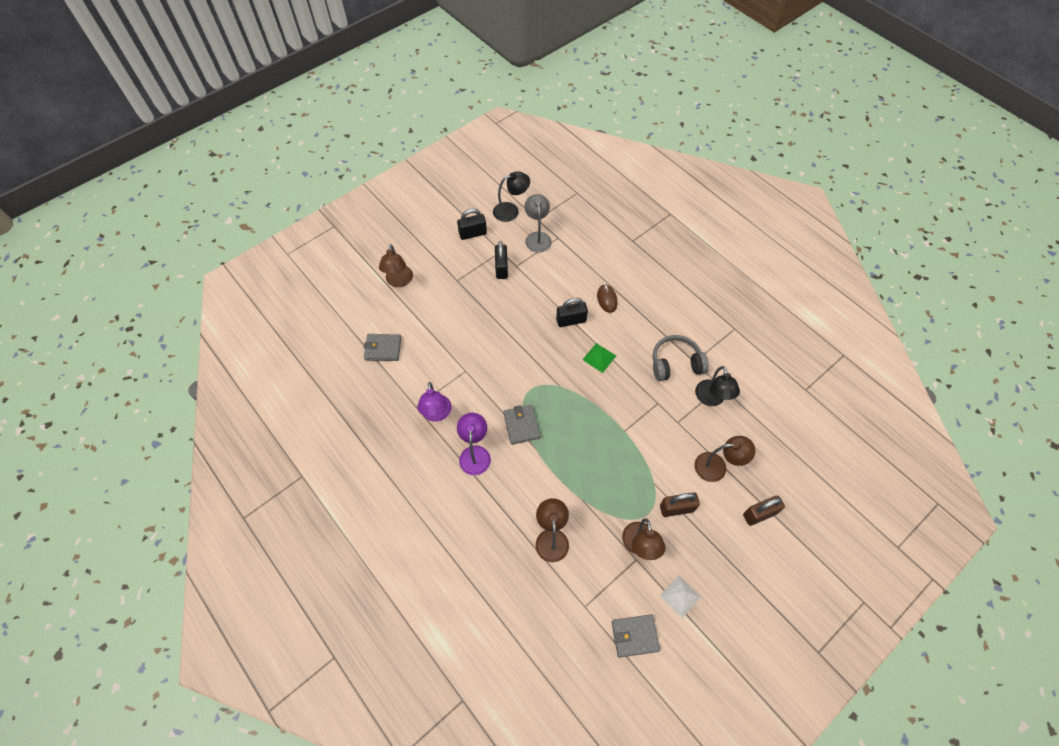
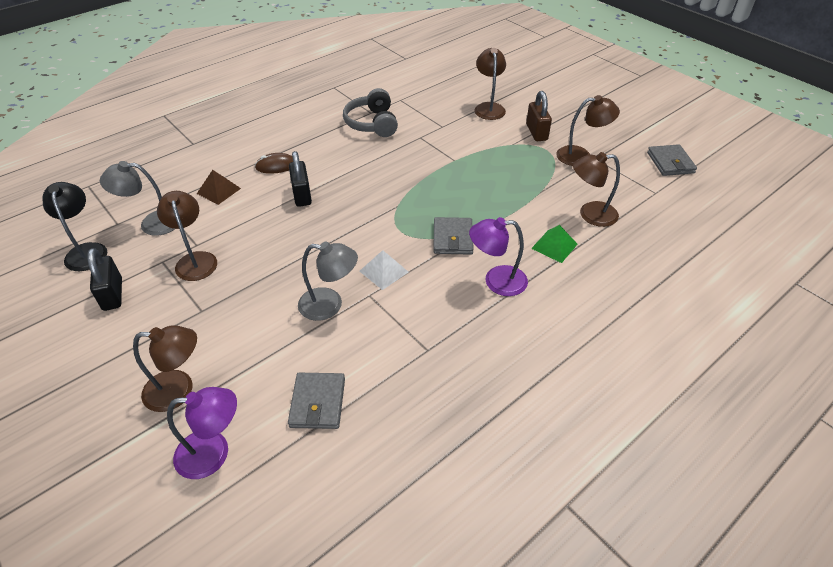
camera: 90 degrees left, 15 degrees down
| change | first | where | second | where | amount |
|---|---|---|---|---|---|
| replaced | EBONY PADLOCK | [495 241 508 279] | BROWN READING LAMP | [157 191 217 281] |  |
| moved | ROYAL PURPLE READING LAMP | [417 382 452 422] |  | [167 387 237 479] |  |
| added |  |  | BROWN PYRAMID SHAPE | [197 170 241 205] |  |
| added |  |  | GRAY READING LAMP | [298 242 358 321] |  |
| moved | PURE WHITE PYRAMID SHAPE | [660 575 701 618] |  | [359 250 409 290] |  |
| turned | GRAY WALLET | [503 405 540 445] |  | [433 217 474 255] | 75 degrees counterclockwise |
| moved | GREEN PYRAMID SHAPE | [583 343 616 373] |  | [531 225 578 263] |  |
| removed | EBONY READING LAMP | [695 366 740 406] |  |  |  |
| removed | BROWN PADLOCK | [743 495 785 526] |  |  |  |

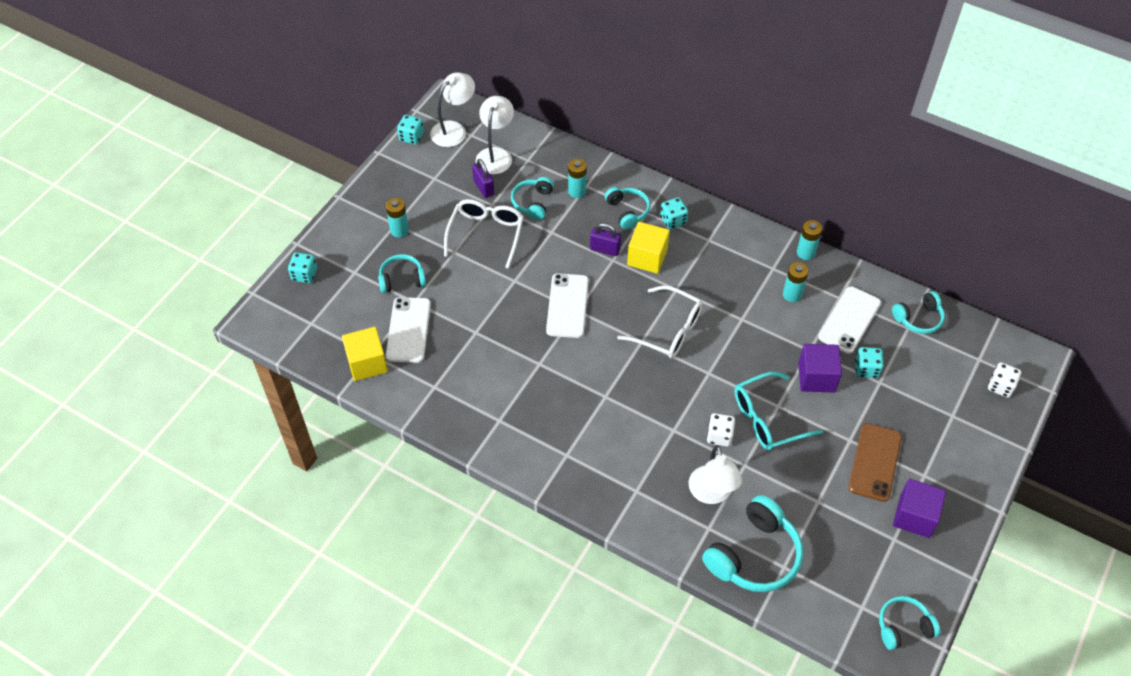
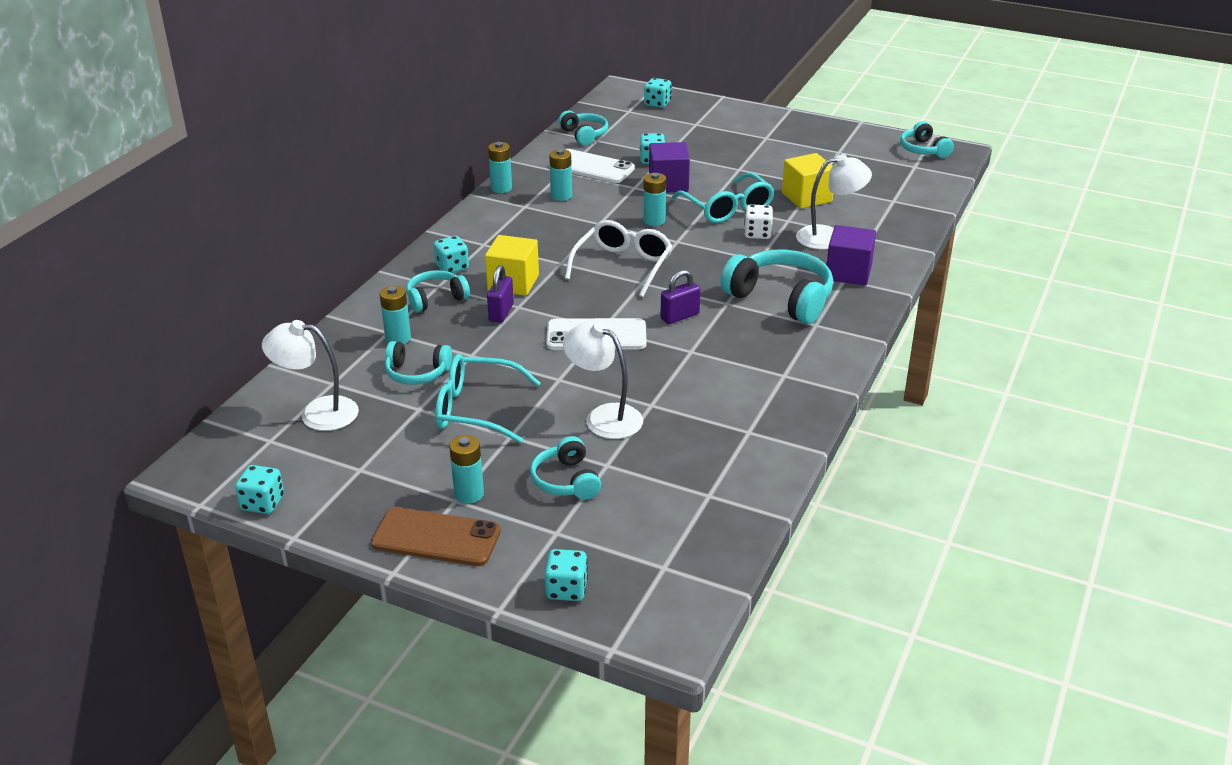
camera: 95 degrees left, 20 degrees down
| change | first | where | second | where | amount |
|---|---|---|---|---|---|
| moved | BROWN PHONE | [848 423 902 502] |  | [371 507 501 566] |  |
| recoloured | PURE WHITE EYEGLASSES | [444 199 524 269] | TEAL EYEGLASSES | [435 354 541 443] |  |
| moved | PURE WHITE READING LAMP | [430 72 475 147] |  | [563 322 643 439] |  |
| added |  |  | TEAL POWER CELL | [643 173 666 226] |  |
| recoloured | PURE WHITE DICE | [988 362 1021 398] | TEAL DICE | [644 78 671 108] |  |
| moved | ROYAL PURPLE PADLOCK | [472 159 494 198] |  | [660 270 700 324] |  |
| moved | TEAL HEADPHONES | [702 495 803 592] |  | [721 250 833 324] |  |
| moved | GOLDEN CUBE | [342 327 388 381] |  | [782 153 833 209] |  |
| moved | ROYAL PURPLE CUBE | [893 479 946 538] |  | [827 225 876 285] |  |
| removed | PURE WHITE PHONE | [386 297 431 363] |  |  |  |

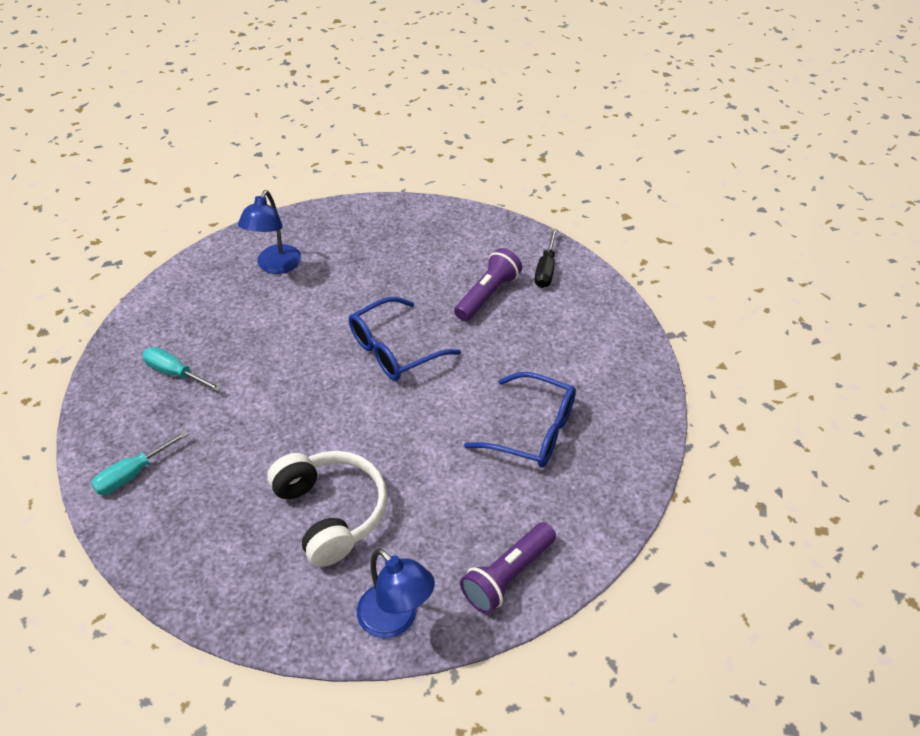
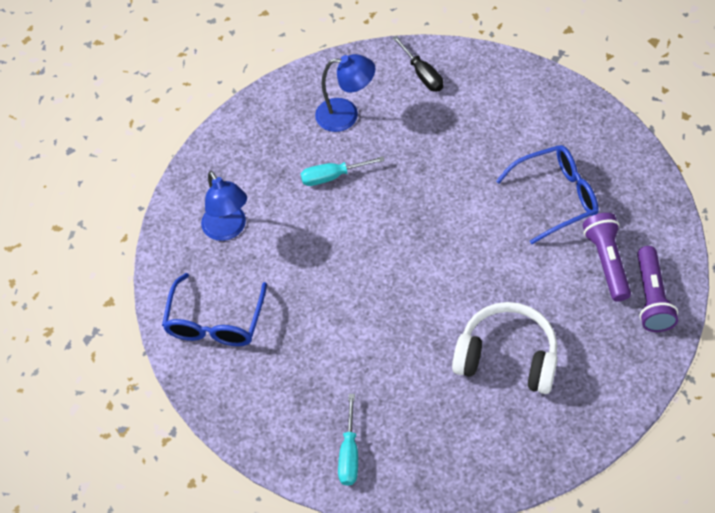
camera: 40 degrees left, 10 degrees up
| change | first | where | second | where | amount |
|---|---|---|---|---|---|
| moved | ROYAL BLUE EYEGLASSES | [349 297 461 380] |  | [162 273 267 346] |  |
| moved | TEAL FLAT SCREWDRIVER | [142 347 222 392] |  | [301 156 385 186] |  |
| moved | ROYAL BLUE READING LAMP | [357 548 435 639] |  | [315 54 375 132] |  |
| moved | ROYAL PURPLE FLASHLIGHT | [454 248 522 321] |  | [583 213 631 302] |  |

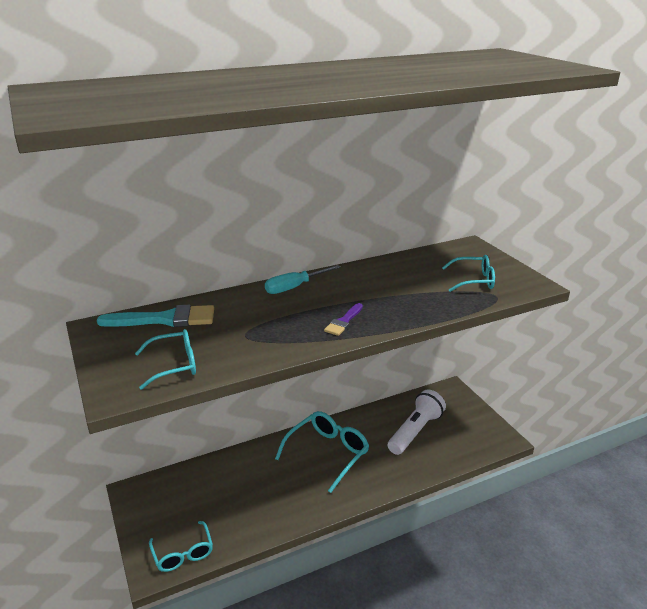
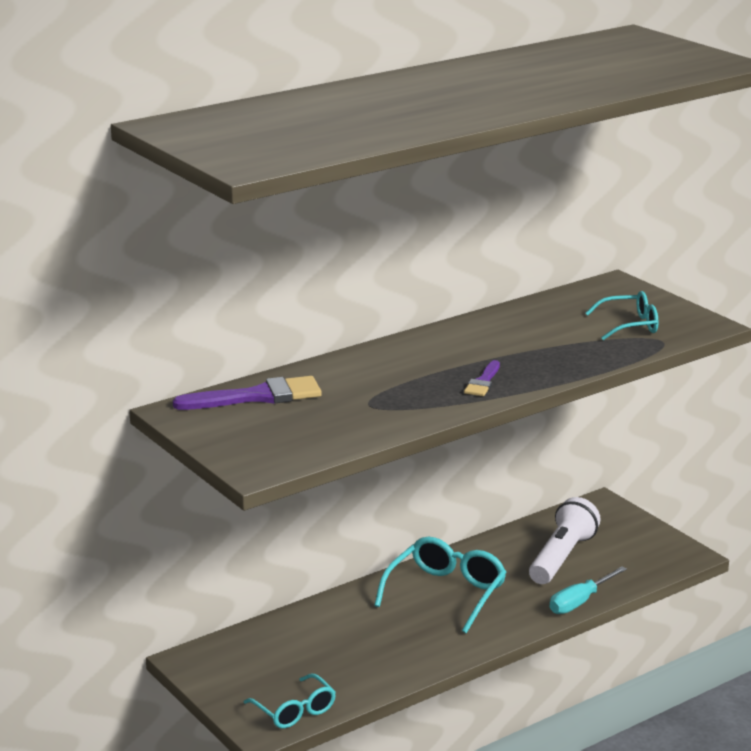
camera: 10 degrees left, 5 degrees down
| change | first | where | second | where | amount |
|---|---|---|---|---|---|
| recoloured | TEAL PAINT BRUSH | [97 304 214 327] | ROYAL PURPLE PAINT BRUSH | [173 376 322 410] |  |
| moved | TEAL FLAT SCREWDRIVER | [265 265 341 294] |  | [550 566 627 614] |  |
| removed | TEAL EYEGLASSES | [135 329 196 390] |  |  |  |

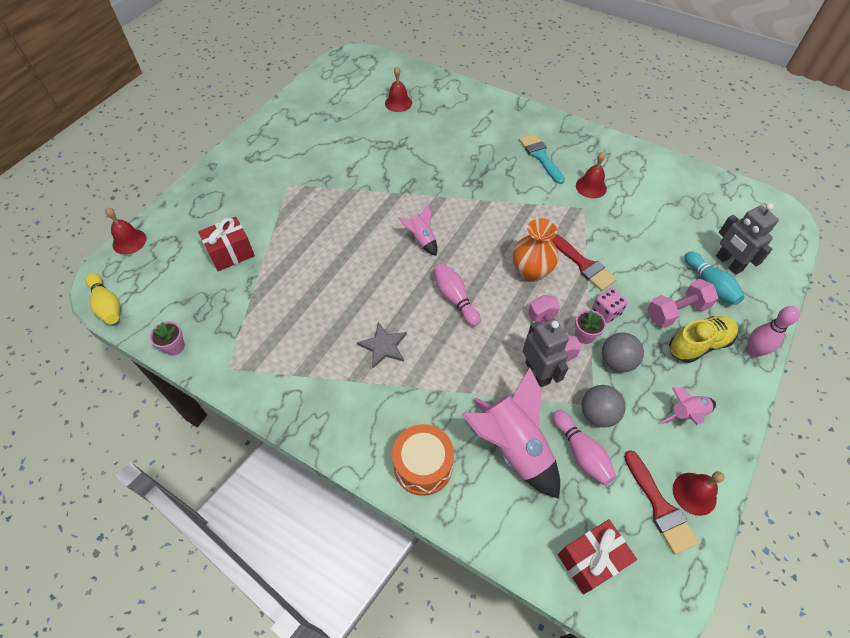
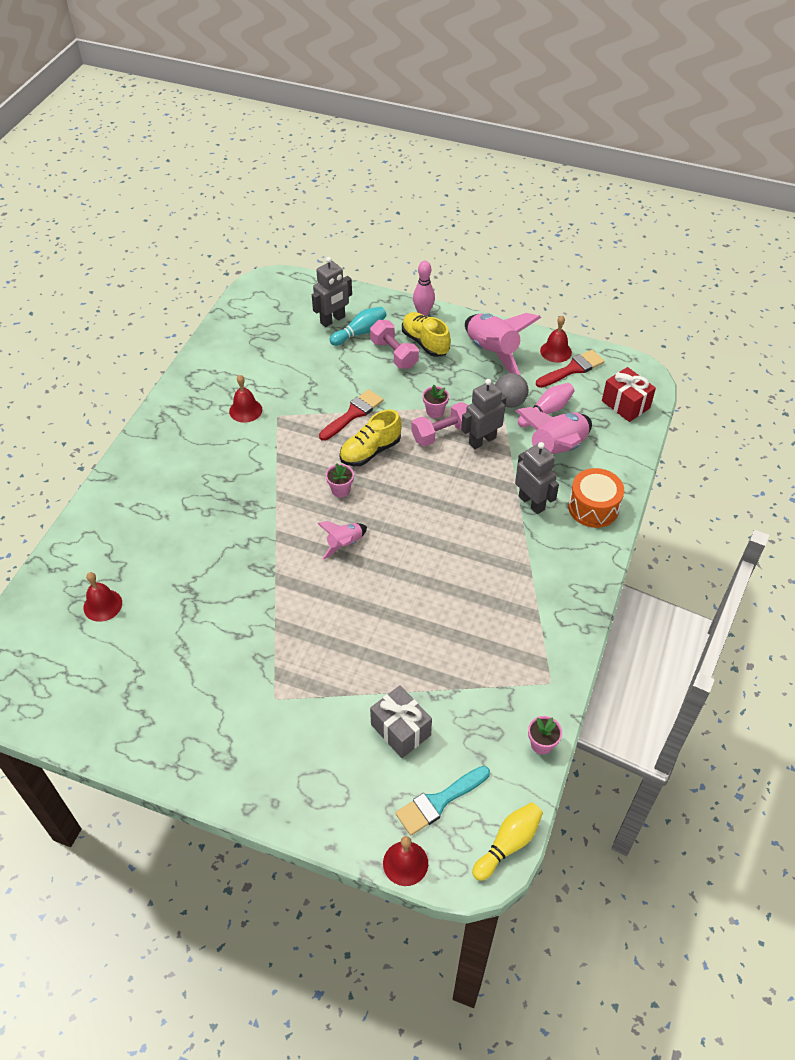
camera: 100 degrees left, 5 degrees down
| change | first | where | second | where | amount |
|---|---|---|---|---|---|
| added |  |  | ROSE-PINK PLANT POT | [326 463 354 497] |  |
| replaced | ORANGE VASE | [513 218 558 282] | GOLDEN LACE-UP SHOE | [340 409 402 466] |  |
| recoloured | SCARLET GIFT | [198 217 255 271] | GRAY GIFT | [370 685 432 758] |  |
| moved | TEAL PAINT BRUSH | [519 133 565 184] |  | [395 766 490 836] |  |
| resized | ROSE-PINK ROCKET | [660 388 716 425] |  | [465 313 541 376] | x1.93 |
| added |  |  | GRAY ROBOT | [515 442 559 514] |  |
| removed | GRAY STAR | [357 322 407 368] |  |  |  |
| removed | ROSE-PINK BOWLING PIN | [434 263 481 326] |  |  |  |
| removed | ROSE-PINK DICE | [592 288 628 323] |  |  |  |
| removed | GRAY BALL | [602 333 644 372] |  |  |  |

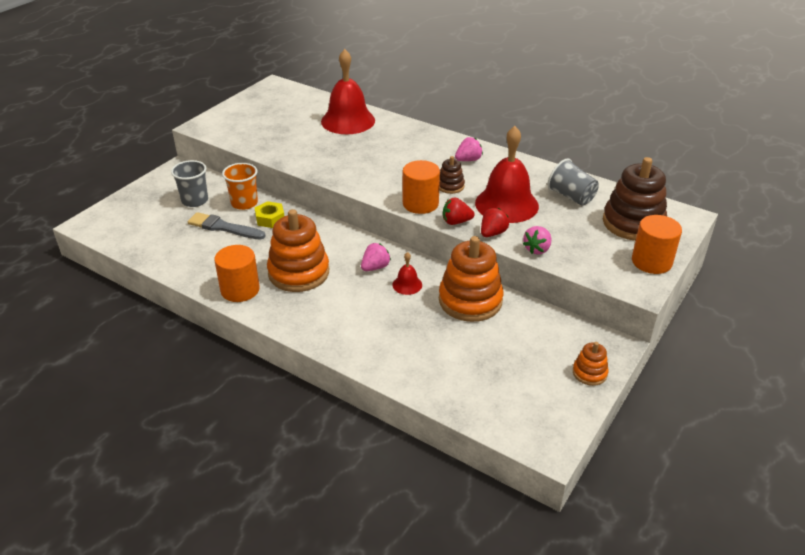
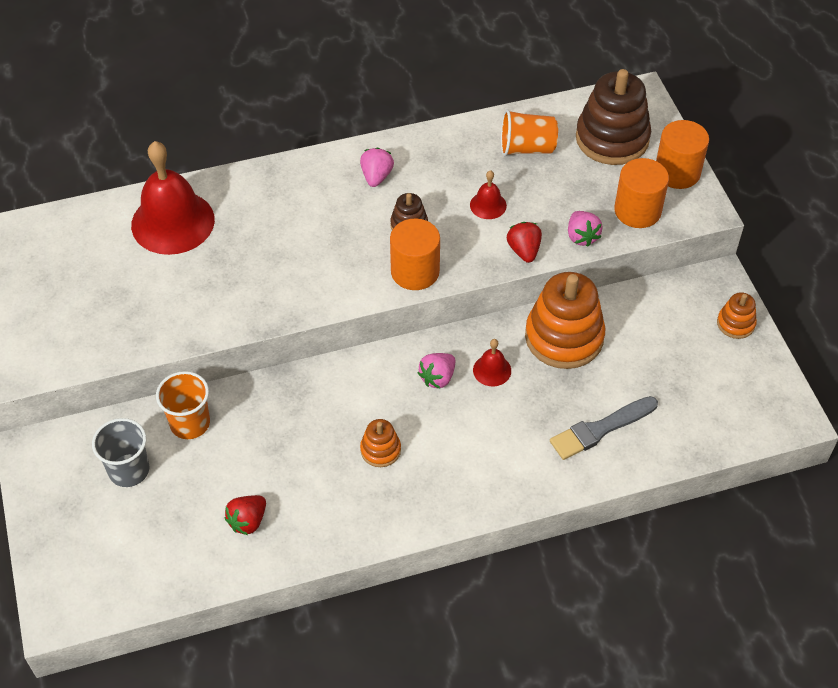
camera: 50 degrees left, 15 degrees up
| change | first | where | second | where | amount |
|---|---|---|---|---|---|
| moved | SCARLET STRAWBERRY | [443 197 475 225] |  | [225 495 266 535] |  |
| resized | ORANGE STACKING RINGS | [267 209 329 292] |  | [360 419 401 467] | x0.49 |
| turned | ROSE-PINK STRAWBERRY | [361 243 391 271] |  | [418 353 455 389] | 135 degrees counterclockwise |
| resized | SCARLET HAND BELL | [475 126 539 223] |  | [470 170 507 219] | x0.45 |
| recoloured | GRAY CUP | [547 159 599 206] | ORANGE CUP | [501 109 558 156] |  |
| moved | GRAY PAINT BRUSH | [187 212 266 240] |  | [550 396 658 460] |  |
| moved | ORANGE SOLID CYLINDER | [214 245 260 302] |  | [614 158 669 228] |  |
| removed | GOLDEN HEXAGON NUT | [255 201 284 228] |  |  |  |

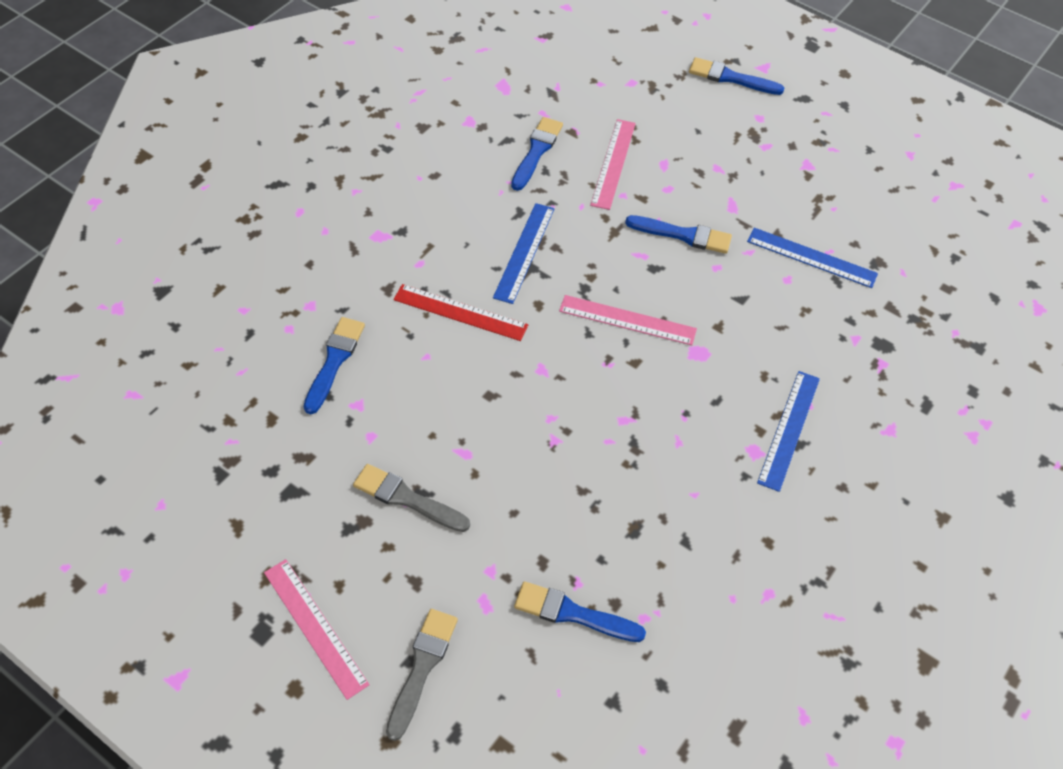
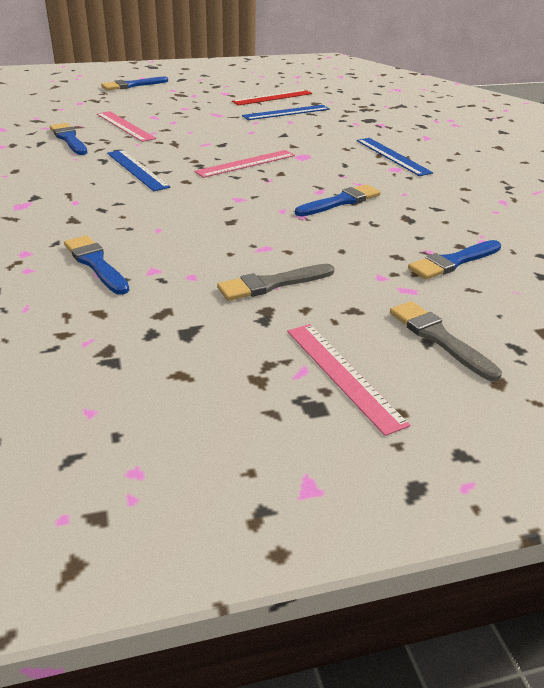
camera: 50 degrees left, 20 degrees down
| change | first | where | second | where | amount |
|---|---|---|---|---|---|
| moved | SCARLET MEASURING STICK | [393 284 528 341] |  | [232 90 312 105] |  |
| turned | ROSE-PINK MEASURING STICK | [264 559 370 700] |  | [287 324 411 436] | 60 degrees clockwise |
| moved | ROYAL BLUE PAINT BRUSH | [625 215 732 254] |  | [295 184 381 216] |  |

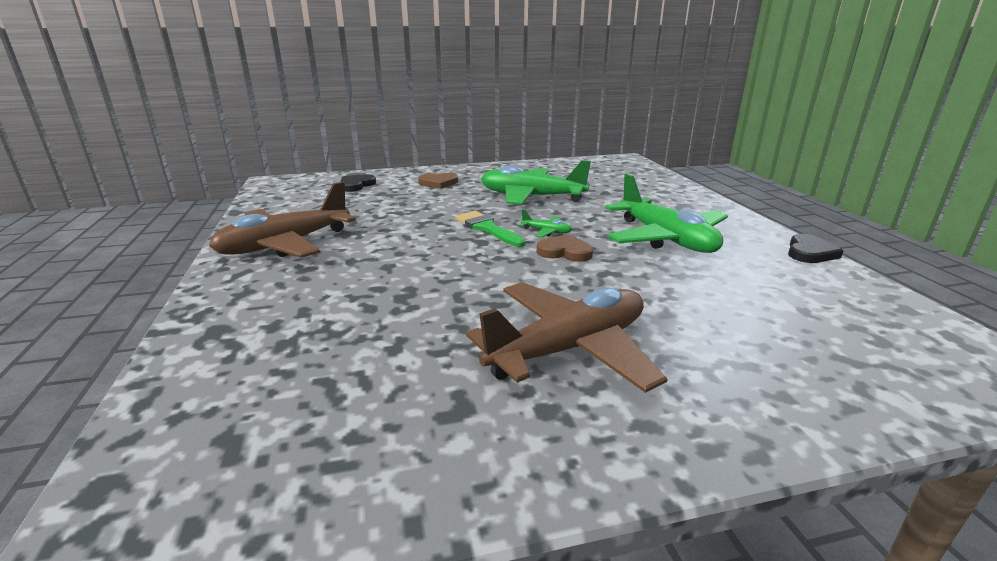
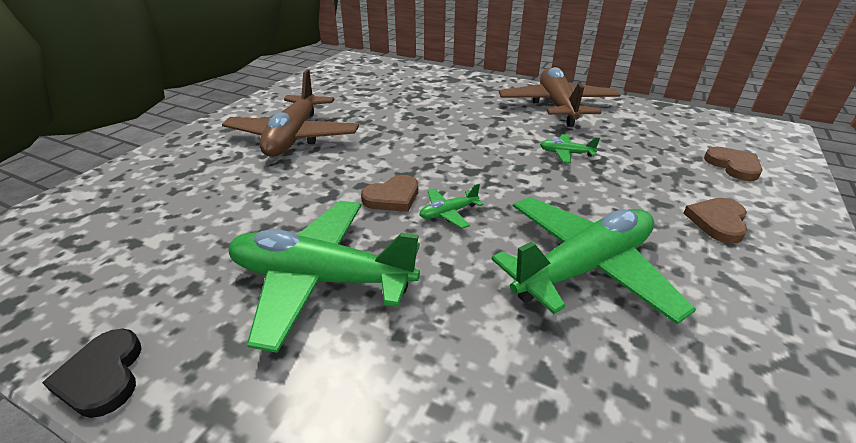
camera: 130 degrees right, 10 degrees up
| change | first | where | second | where | amount |
|---|---|---|---|---|---|
| added |  |  | GREEN PLANE | [540 134 600 163] |  |
| recoloured | EBONY LOVE HEART | [341 174 376 192] | BROWN LOVE HEART | [704 146 763 181] |  |
| removed | GREEN PAINT BRUSH | [455 211 526 247] |  |  |  |

